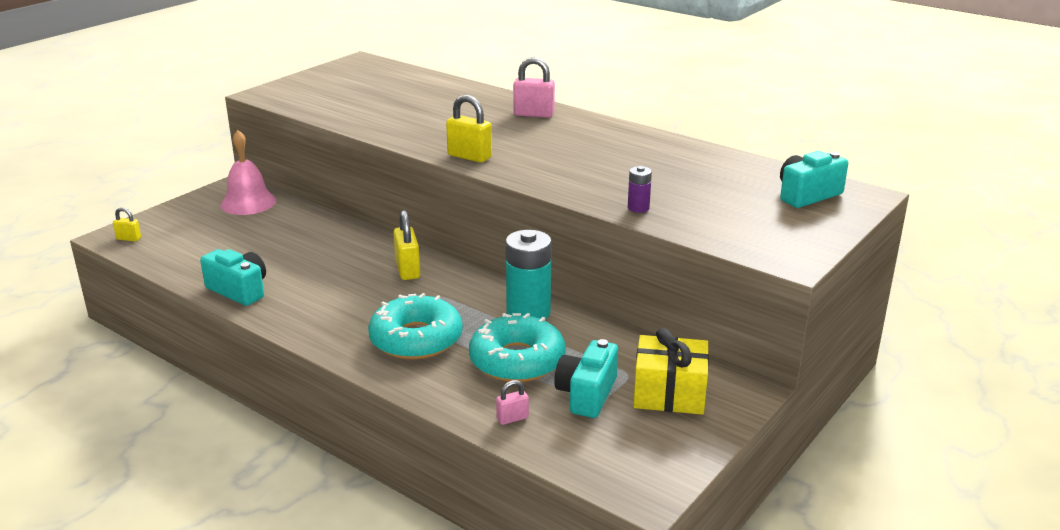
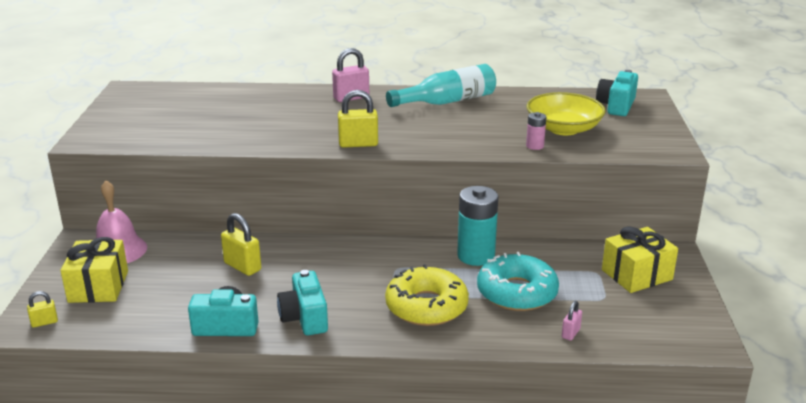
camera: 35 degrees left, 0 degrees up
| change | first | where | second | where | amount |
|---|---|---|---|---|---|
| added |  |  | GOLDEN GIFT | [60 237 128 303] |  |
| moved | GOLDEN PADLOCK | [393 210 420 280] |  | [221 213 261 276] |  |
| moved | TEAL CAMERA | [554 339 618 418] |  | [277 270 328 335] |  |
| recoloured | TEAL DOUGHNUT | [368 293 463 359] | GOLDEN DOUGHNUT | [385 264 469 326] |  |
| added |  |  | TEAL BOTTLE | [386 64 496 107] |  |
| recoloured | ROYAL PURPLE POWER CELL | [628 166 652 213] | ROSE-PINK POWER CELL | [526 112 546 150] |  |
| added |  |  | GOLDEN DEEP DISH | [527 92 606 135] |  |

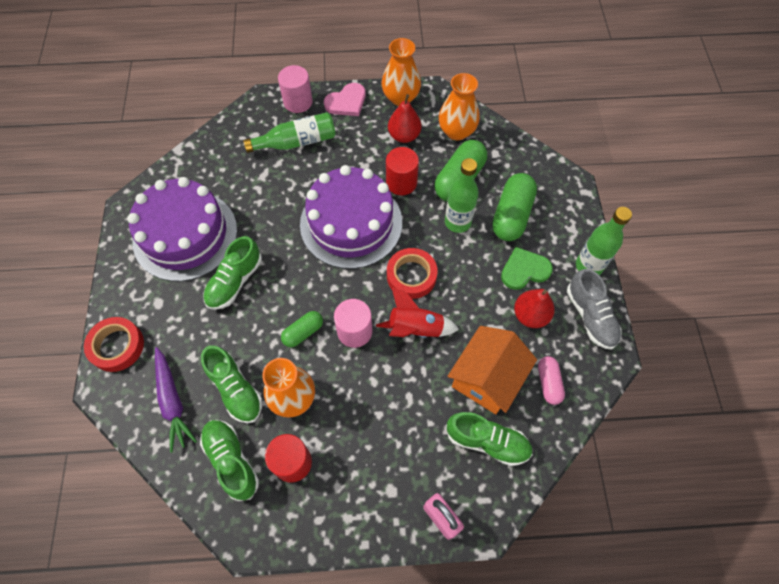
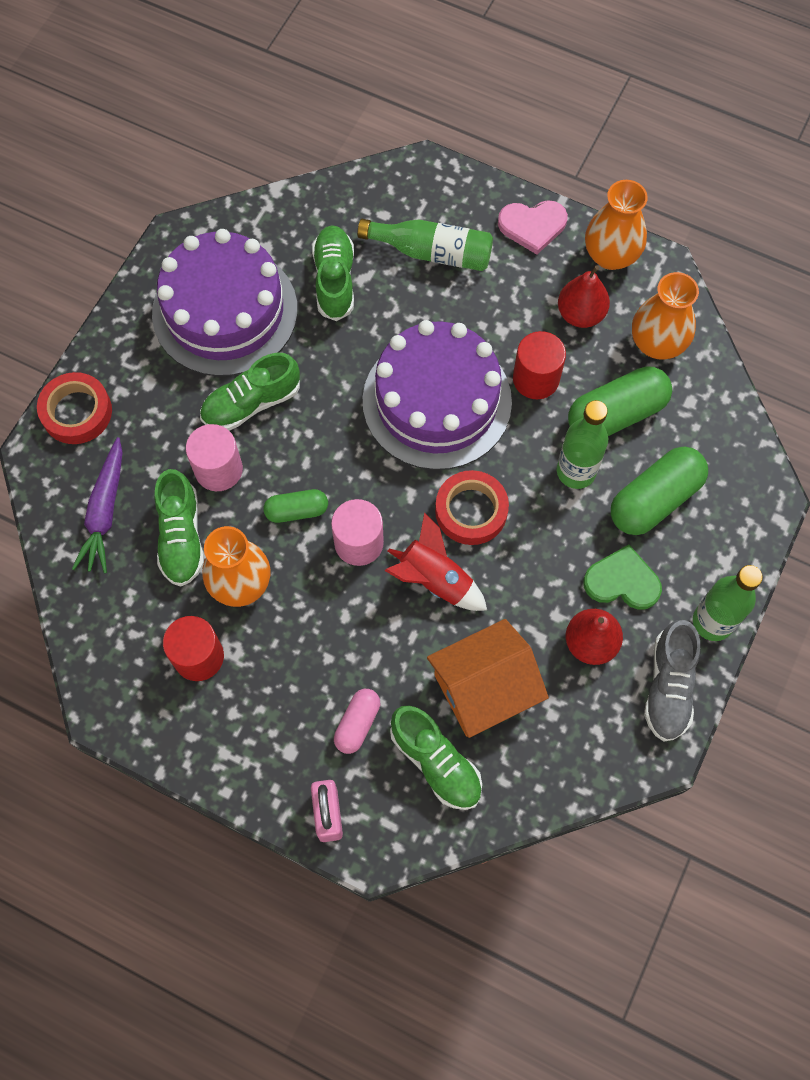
camera: 30 degrees right, 5 degrees up
| change | first | where | second | where | amount |
|---|---|---|---|---|---|
| moved | ROSE-PINK SOLID CYLINDER | [278 65 313 113] |  | [186 424 243 491] |  |
| moved | GREEN LACE-UP SHOE | [200 420 259 501] |  | [312 225 354 321] |  |
| moved | ROSE-PINK CAPSULE | [538 356 565 405] |  | [334 689 380 754] |  |

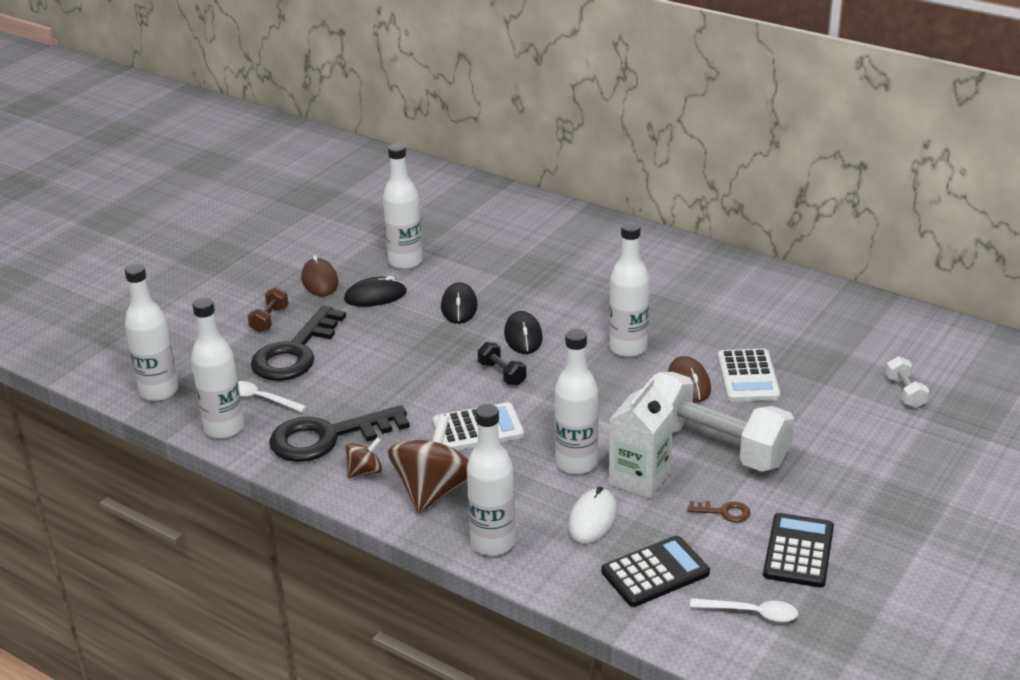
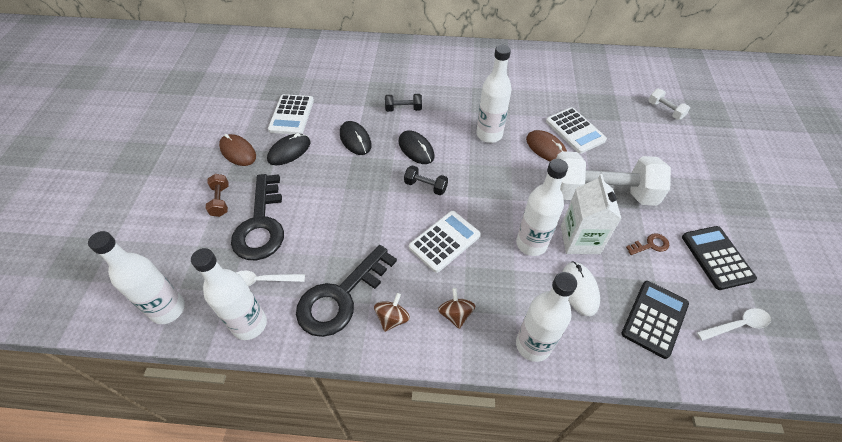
camera: 30 degrees left, 20 degrees up
| change | first | where | second | where | amount |
|---|---|---|---|---|---|
| replaced | PURE WHITE BOTTLE | [383 143 423 269] | PURE WHITE ADDING MACHINE | [268 94 314 134] |  |
| added |  |  | EBONY HAND WEIGHT | [385 94 422 112] |  |
| resized | BROWN SPINNING TOP | [388 415 469 514] |  | [438 288 476 329] | x0.51 |

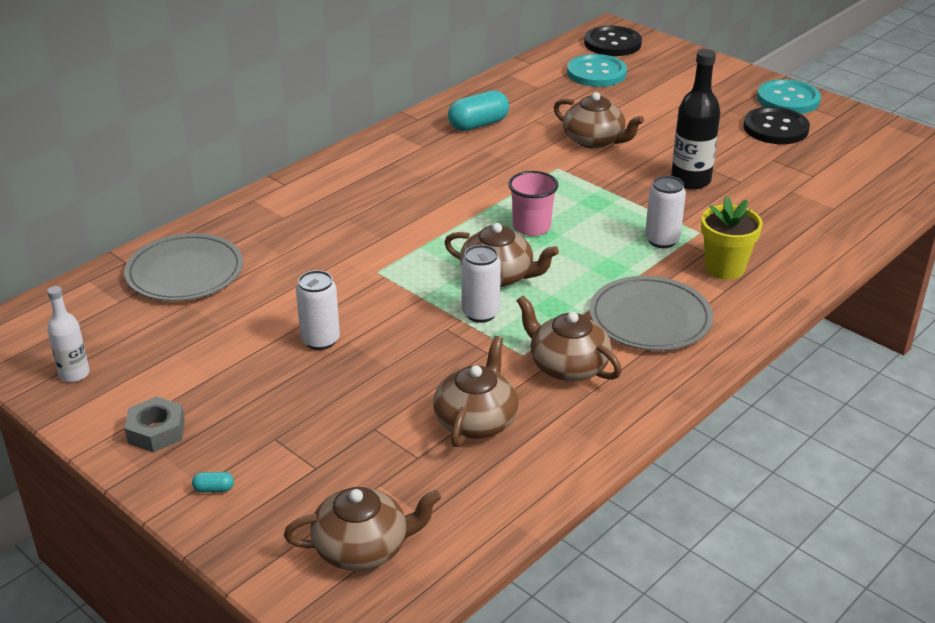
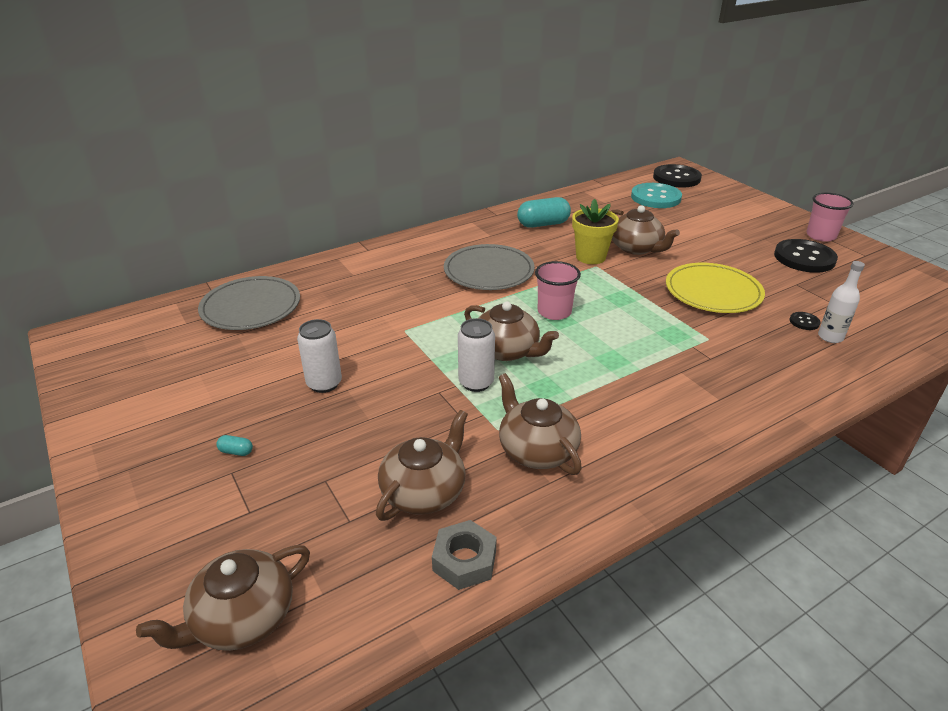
camera: 15 degrees right, 0 degrees up
| change | first | where | second | where | amount |
|---|---|---|---|---|---|
| turned | BROWN CHINA TEAPOT | [284 487 441 571] |  | [136 545 310 651] | 135 degrees clockwise |
| moved | TEAL CAPSULE | [192 472 234 492] |  | [216 435 253 456] |  |
| moved | GRAY HEXAGON NUT | [125 396 185 453] |  | [432 520 497 590] |  |
| moved | GRAY PLATE | [589 276 713 351] |  | [444 244 535 290] |  |
| moved | GOLDEN PLANT POT | [701 196 763 280] |  | [572 199 619 264] |  |
| replaced | EBONY BOTTLE | [671 49 720 190] | GOLDEN PLATE | [666 263 765 313] |  |
| added |  |  | EBONY BUTTON | [790 312 821 330] |  |
| replaced | TEAL BUTTON | [757 79 821 114] | ROSE-PINK CUP | [806 193 854 242] |  |
| moved | PURE WHITE BOTTLE | [47 286 90 382] |  | [818 261 865 343] |  |
| removed | PURE WHITE TIN | [645 176 686 248] |  |  |  |

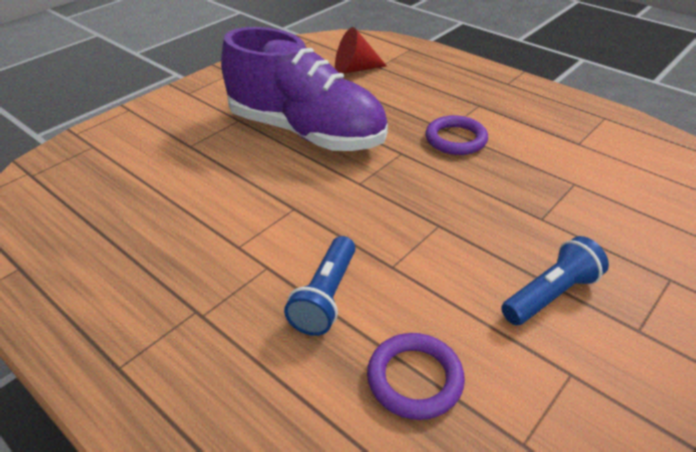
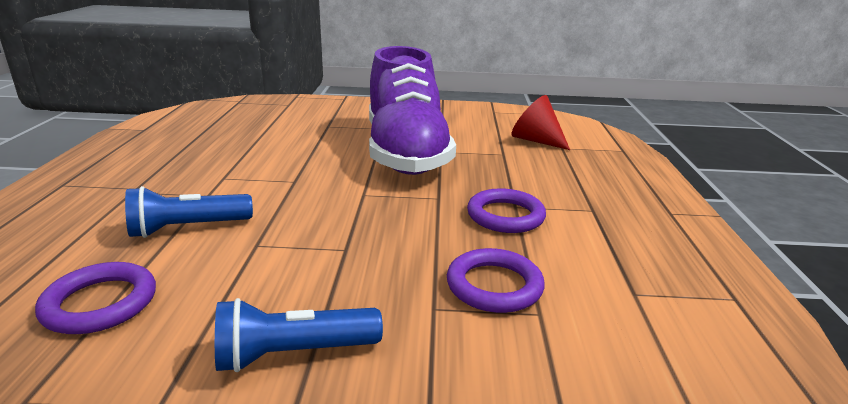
camera: 50 degrees right, 15 degrees down
| change | first | where | second | where | amount |
|---|---|---|---|---|---|
| turned | ROYAL BLUE FLASHLIGHT | [501 236 609 325] |  | [215 298 383 372] | 150 degrees clockwise |
| added |  |  | ROYAL PURPLE RING | [447 248 545 313] |  |

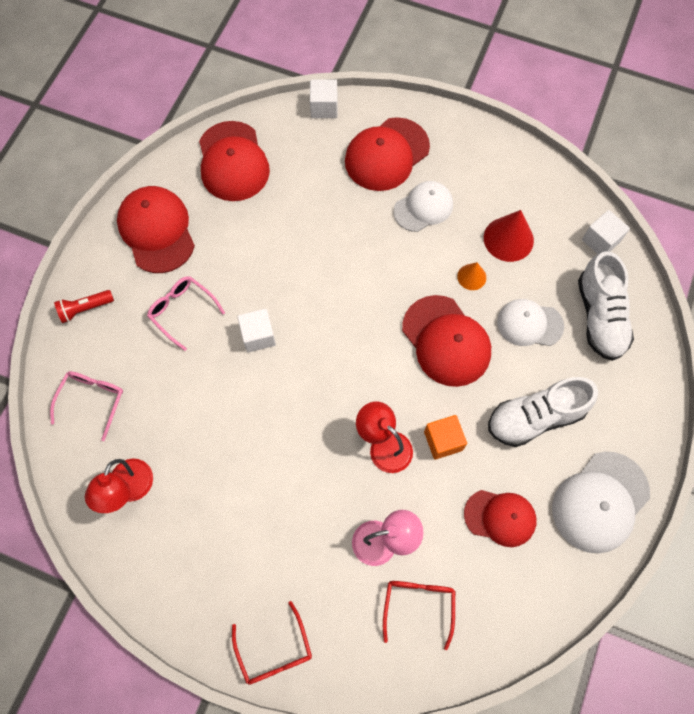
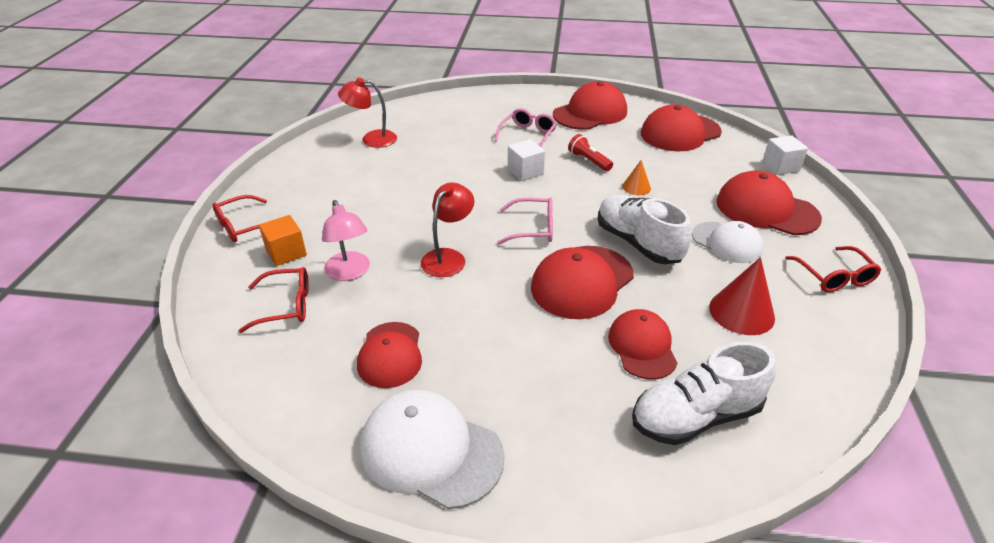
camera: 75 degrees right, 30 degrees down
| change | first | where | second | where | amount |
|---|---|---|---|---|---|
| moved | ORANGE CUBE | [424 415 467 460] |  | [259 215 307 266] |  |
| moved | ROSE-PINK EYEGLASSES | [50 371 123 441] |  | [497 197 553 245] |  |
| moved | SCARLET FLASHLIGHT | [54 290 114 323] |  | [568 134 613 171] |  |
| moved | PURE WHITE LACE-UP SHOE | [488 377 598 447] |  | [597 195 692 264] |  |
| recoloured | PURE WHITE BASEBALL CAP | [497 299 564 346] | SCARLET BASEBALL CAP | [608 309 677 380] |  |
| moved | ORANGE SOLID CONE | [457 262 486 290] |  | [622 160 651 195] |  |
| added |  |  | SCARLET EYEGLASSES | [785 246 881 292] |  |
| removed | PURE WHITE CUBE | [582 210 630 254] |  |  |  |

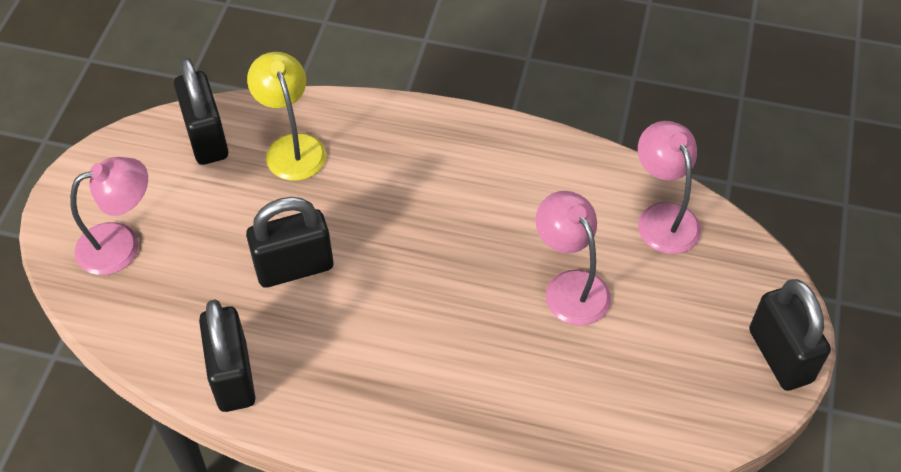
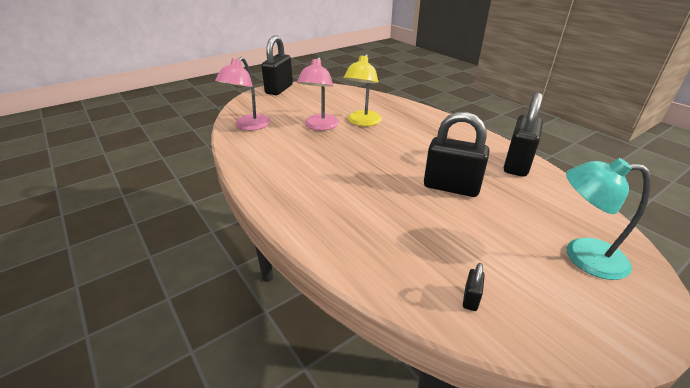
camera: 140 degrees left, 20 degrees down
| change | first | where | second | where | amount |
|---|---|---|---|---|---|
| moved | GOLDEN READING LAMP | [247 52 326 181] |  | [343 54 382 126] |  |
| resized | EBONY PADLOCK | [174 58 228 165] |  | [463 263 485 311] | x0.41 |
| recoloured | ROSE-PINK READING LAMP | [70 157 148 275] | TEAL READING LAMP | [566 158 651 280] |  |

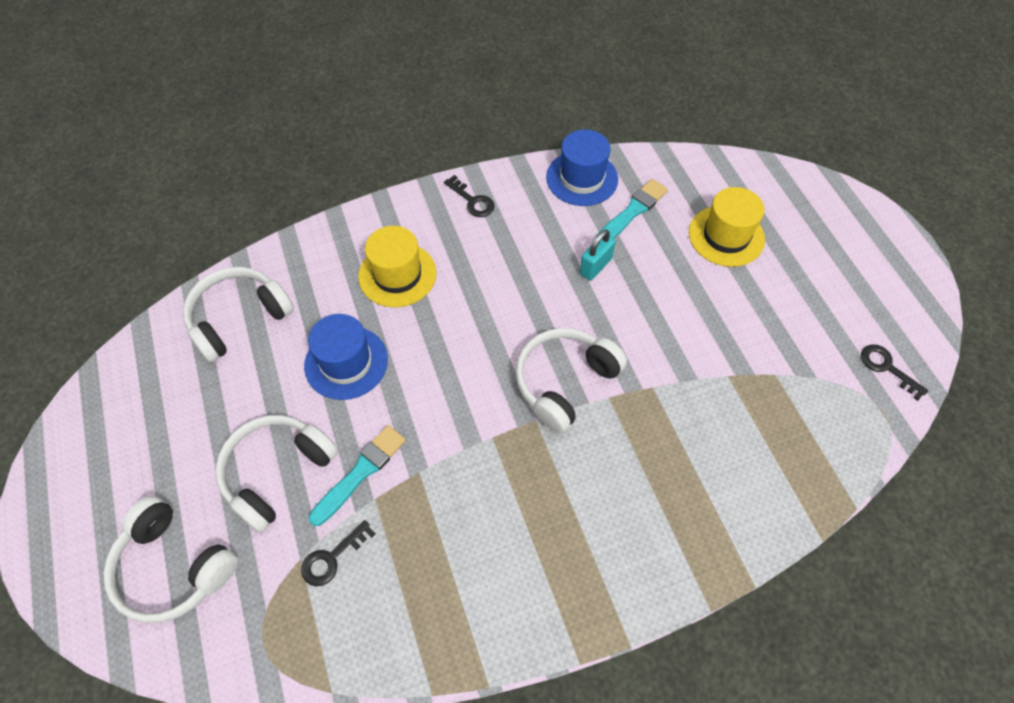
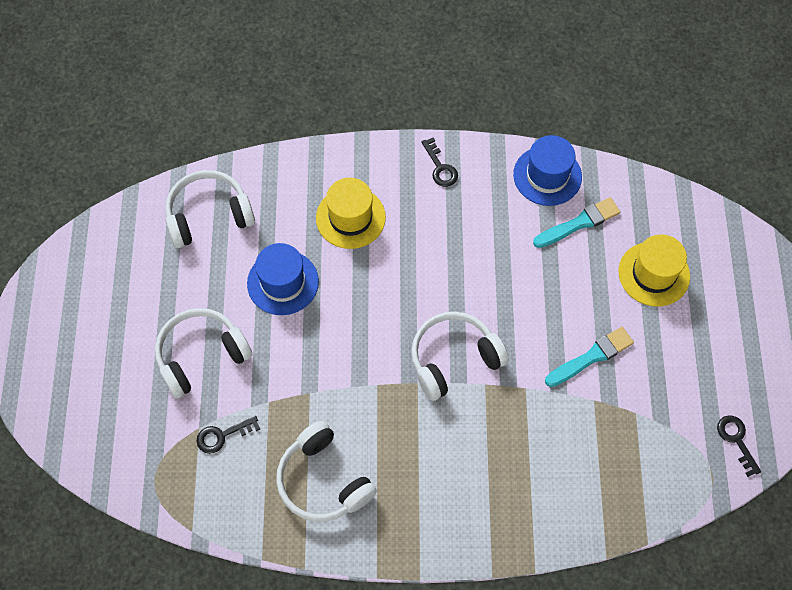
camera: 20 degrees right, 5 degrees up
| change | first | where | second | where | amount |
|---|---|---|---|---|---|
| moved | PURE WHITE HEADPHONES | [103 496 238 623] |  | [276 420 377 522] |  |
| moved | TEAL PAINT BRUSH | [309 425 406 526] |  | [545 327 634 387] |  |
| removed | TEAL PADLOCK | [580 229 616 281] |  |  |  |

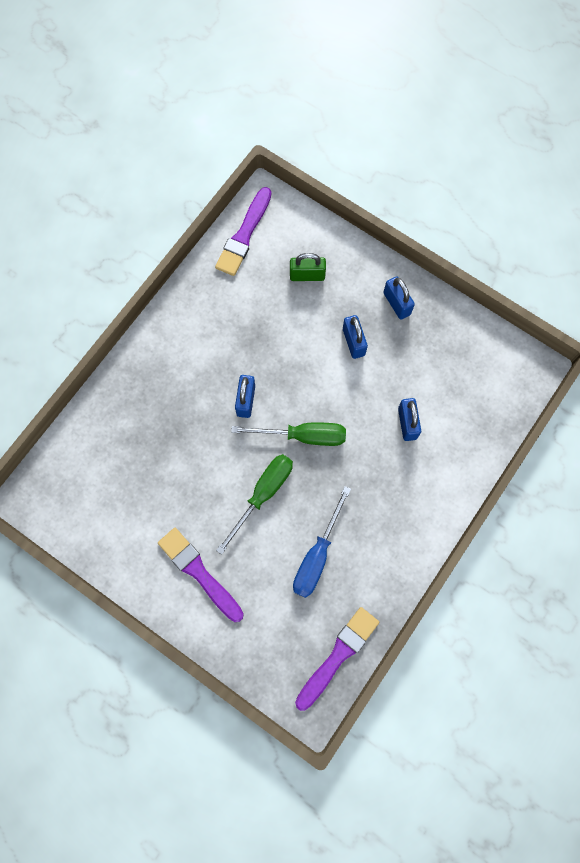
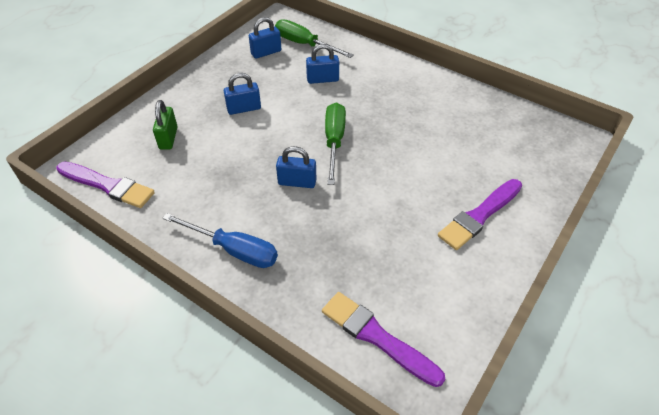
camera: 90 degrees left, 25 degrees down
| change | first | where | second | where | amount |
|---|---|---|---|---|---|
| moved | ROYAL BLUE FLAT SCREWDRIVER | [293 486 351 598] |  | [163 213 278 268] |  |
| moved | ROYAL BLUE PADLOCK | [383 276 415 320] |  | [249 17 281 59] |  |
| moved | GREEN FLAT SCREWDRIVER | [216 454 293 555] |  | [275 19 353 58] |  |
| moved | ROYAL PURPLE PAINT BRUSH | [295 607 379 711] |  | [322 292 445 387] |  |

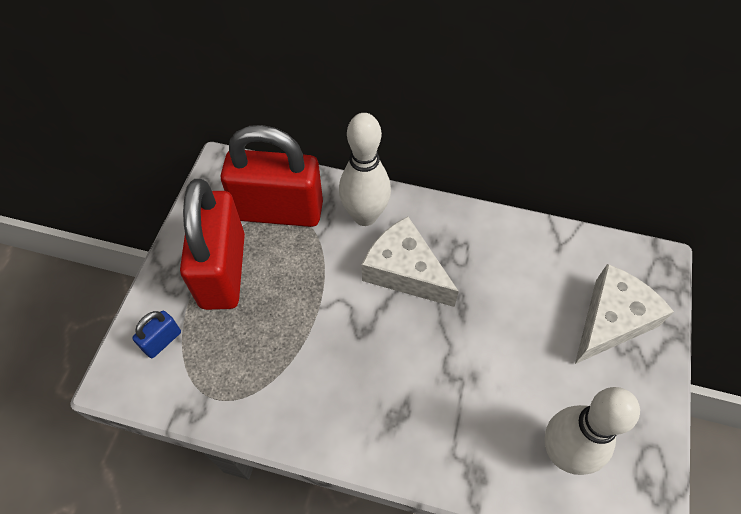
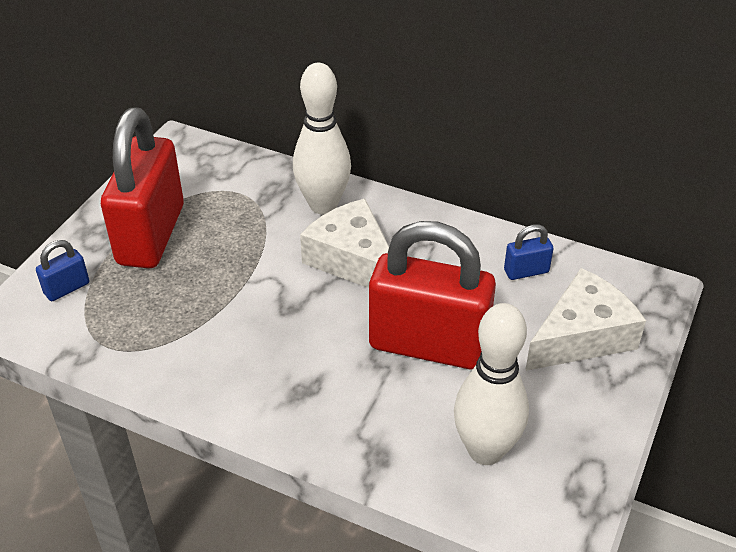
camera: 10 degrees right, 15 degrees down
| change | first | where | second | where | amount |
|---|---|---|---|---|---|
| moved | SCARLET PADLOCK | [221 125 323 227] |  | [369 221 496 370] |  |
| added |  |  | ROYAL BLUE PADLOCK | [504 224 554 280] |  |

